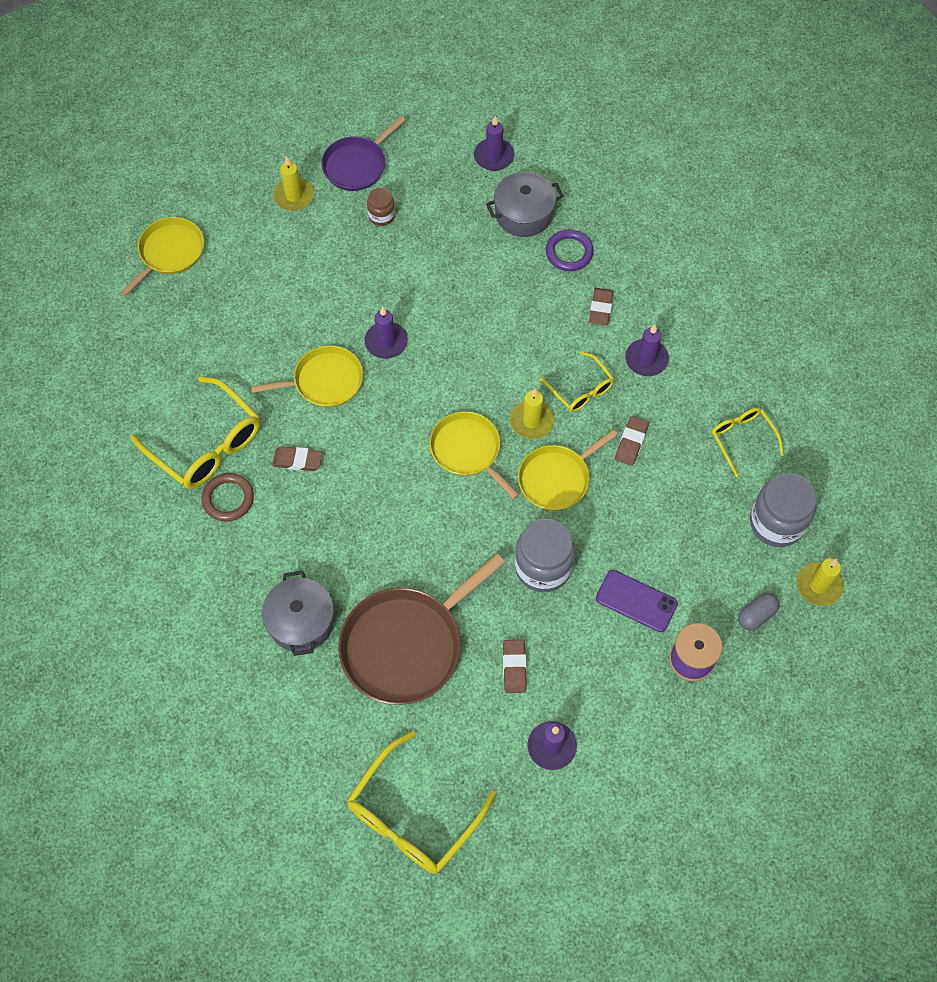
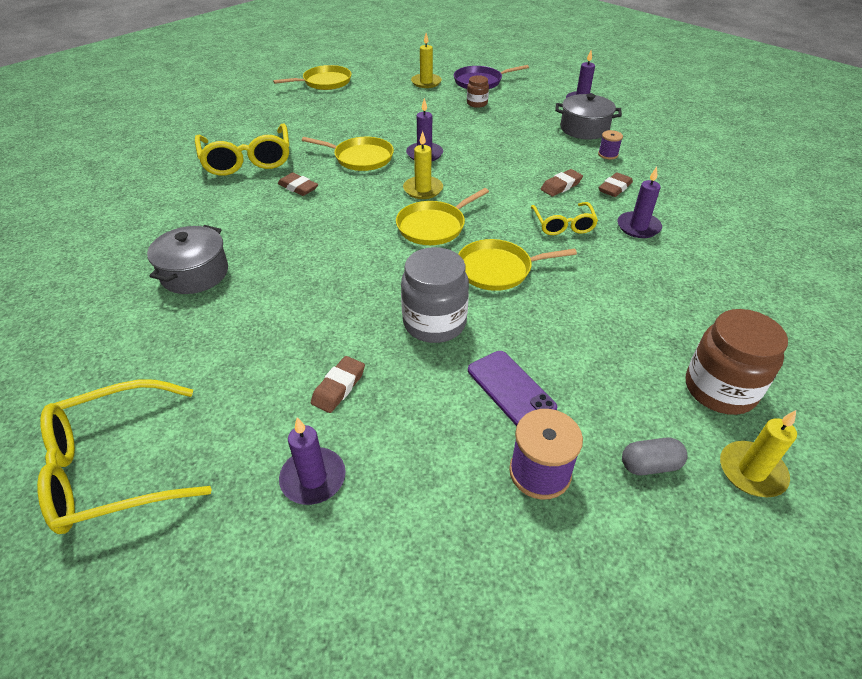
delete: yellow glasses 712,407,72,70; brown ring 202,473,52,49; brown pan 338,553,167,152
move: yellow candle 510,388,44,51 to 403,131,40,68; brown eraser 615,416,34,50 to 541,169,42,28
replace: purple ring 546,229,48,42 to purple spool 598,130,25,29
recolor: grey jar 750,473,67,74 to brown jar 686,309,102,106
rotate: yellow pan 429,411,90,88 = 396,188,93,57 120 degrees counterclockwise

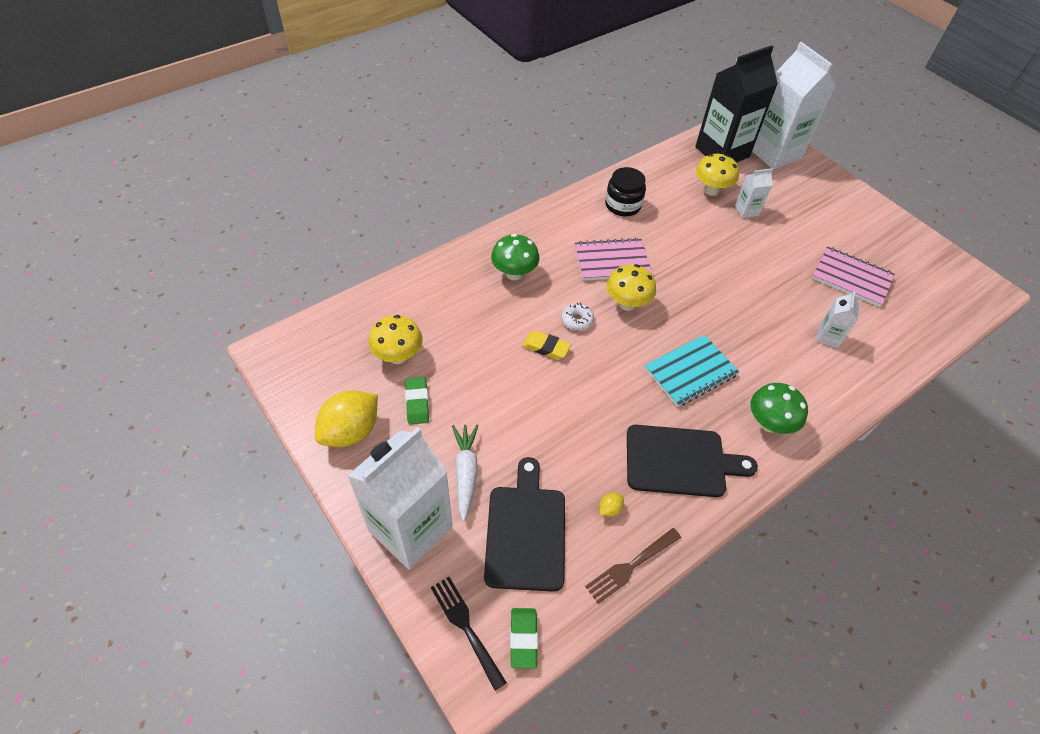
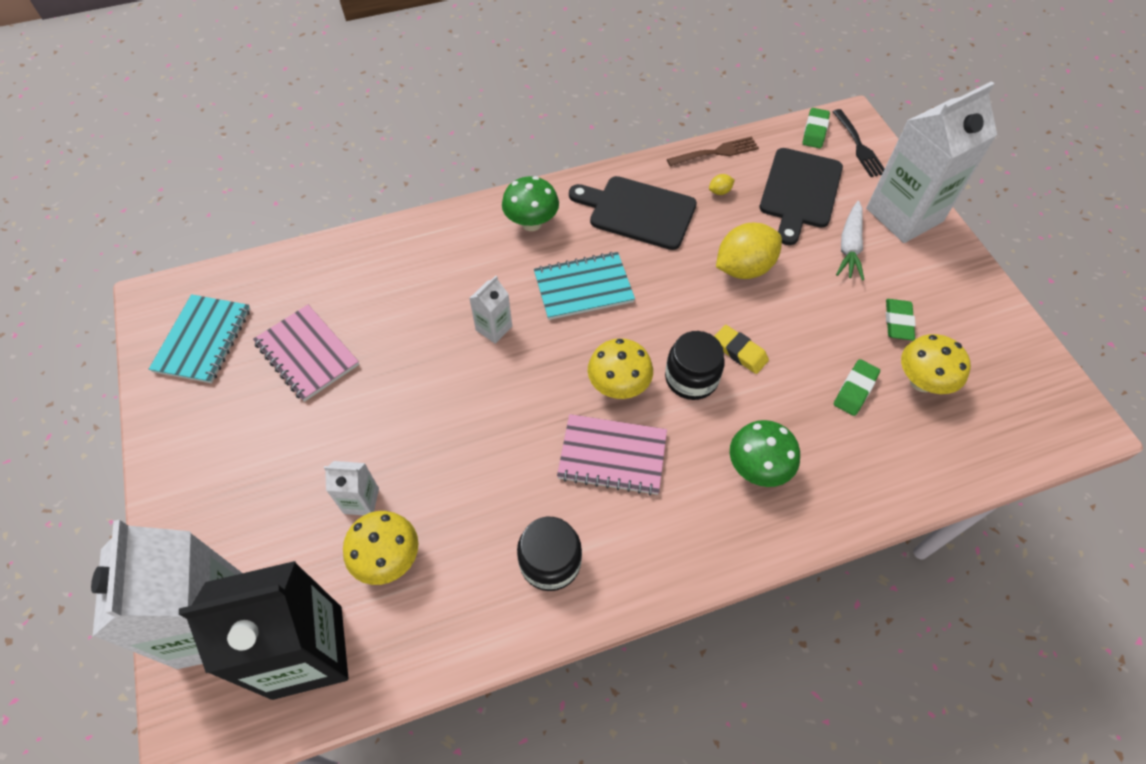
insert: turquoise notebook 149,294,101,90; green eraser 834,359,46,57
move: white carton 816,291,43,57 to 469,276,43,68; yellow lemon 315,390,63,57 to 716,223,66,56
replace: white donut 561,303,33,28 to black jar 665,331,60,69

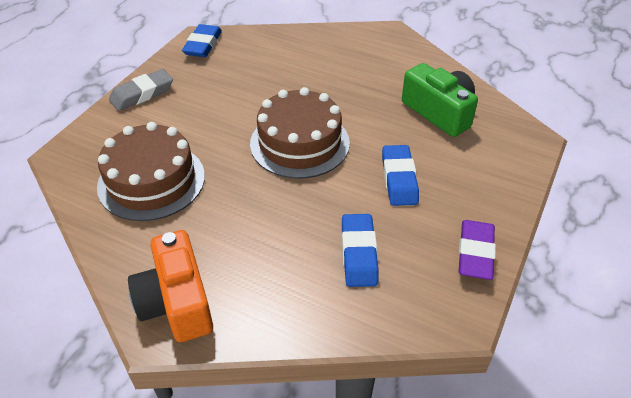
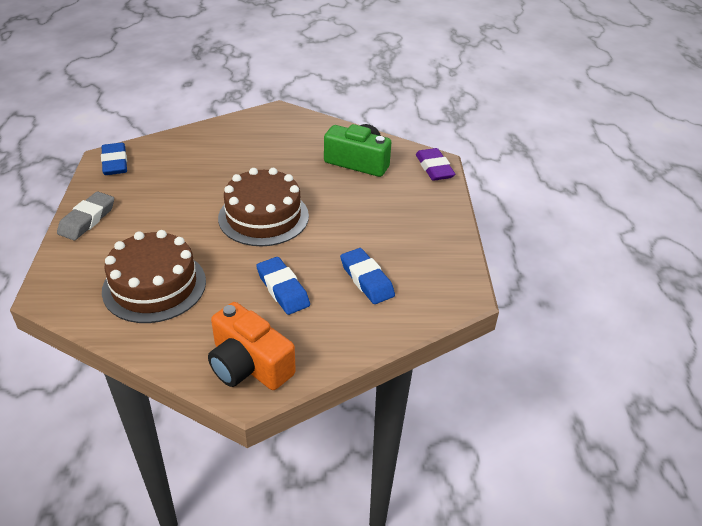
move: blue eraser 382,145,37,61 to 256,257,54,58; purple eraser 458,220,38,60 to 416,148,39,33

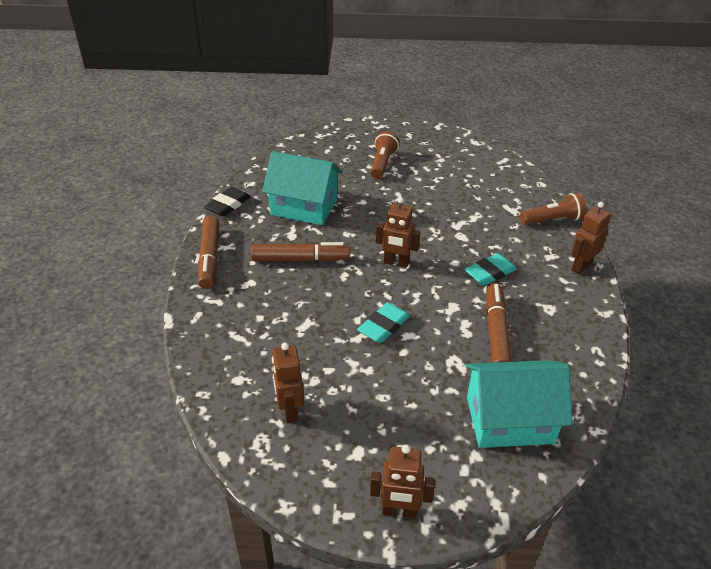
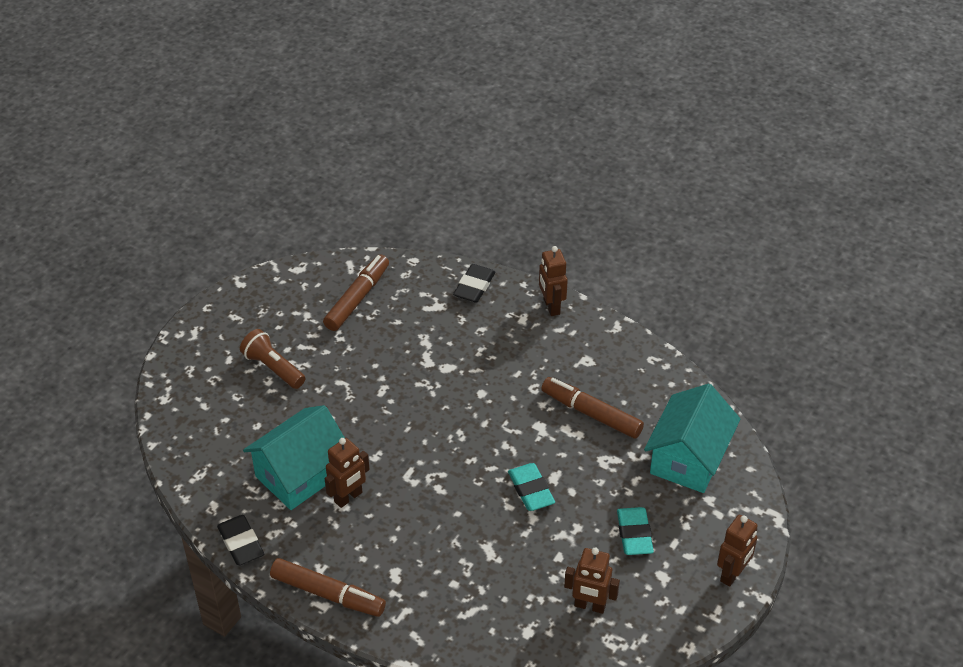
move: brown robot 376,197,45,71 to 325,438,45,70; brown marker 251,242,99,20 to 323,254,66,77; turquoise eraser 464,253,53,33 to 617,507,37,48
replace: brown flashlight 520,193,66,32 to black eraser 453,264,43,39

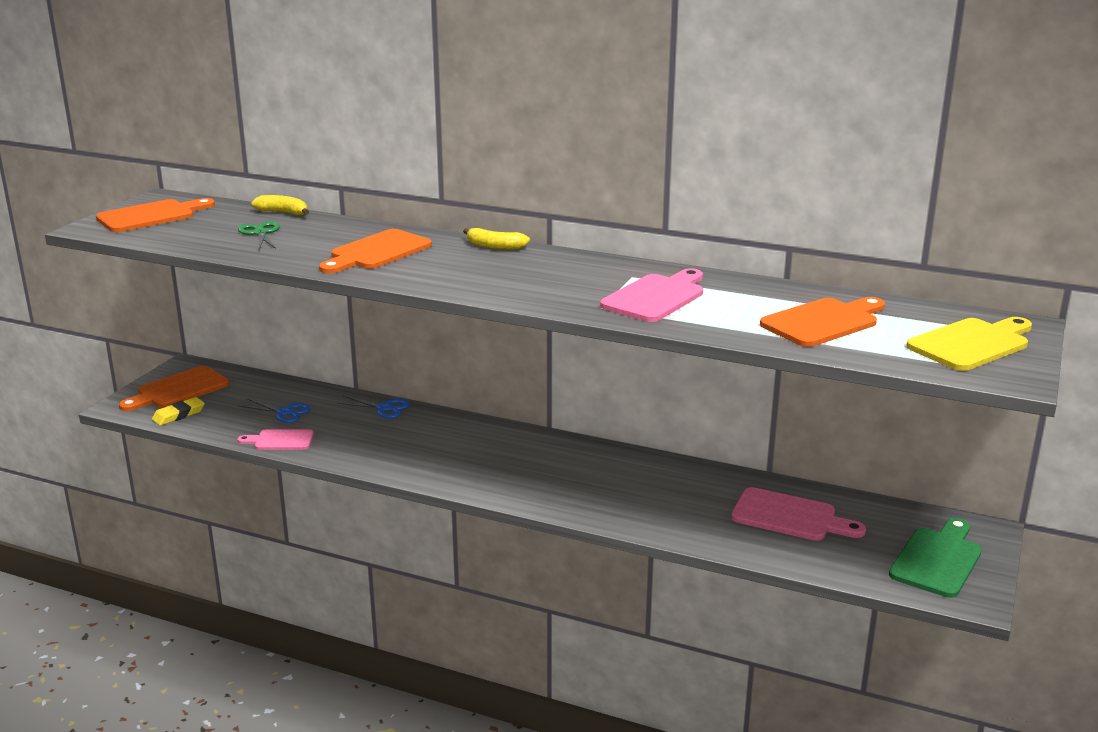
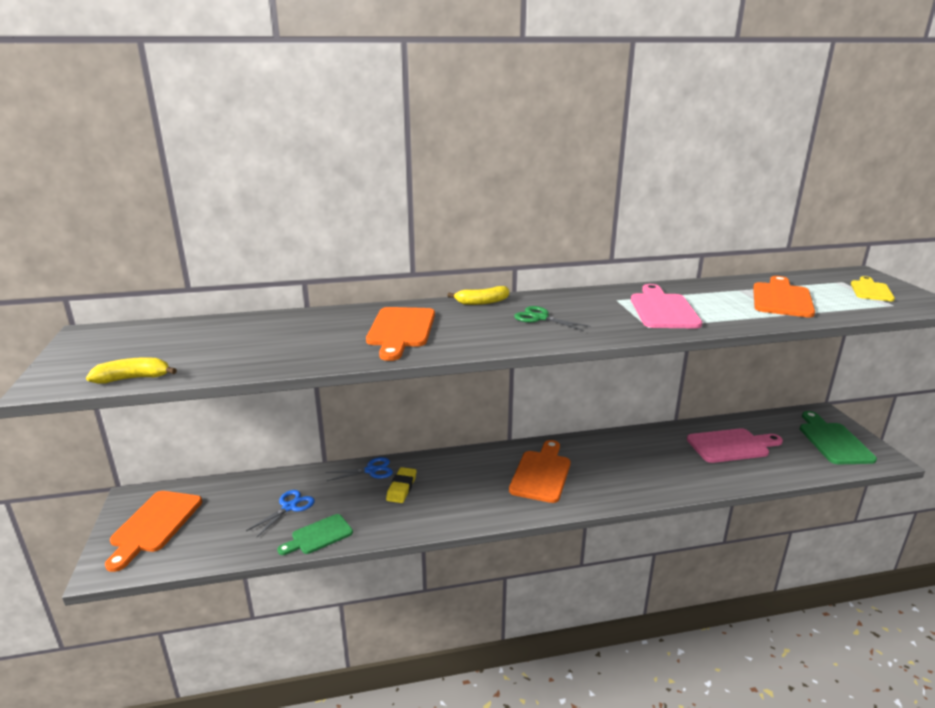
move: yellow banana 251,195,58,20 to 86,357,91,27; orange cutting board 96,198,119,34 to 509,440,62,63; green scissors 238,221,42,28 to 514,306,77,25; yellow eraser 152,397,53,29 to 386,467,30,36
recolor: pink cutting board 237,429,77,21 to green cutting board 277,514,76,41
rotate: blue scissors 239,399,72,24 = 246,490,69,47 45 degrees counterclockwise
resize: yellow cutting board 906,317,126,54 = 851,276,44,25 x0.64

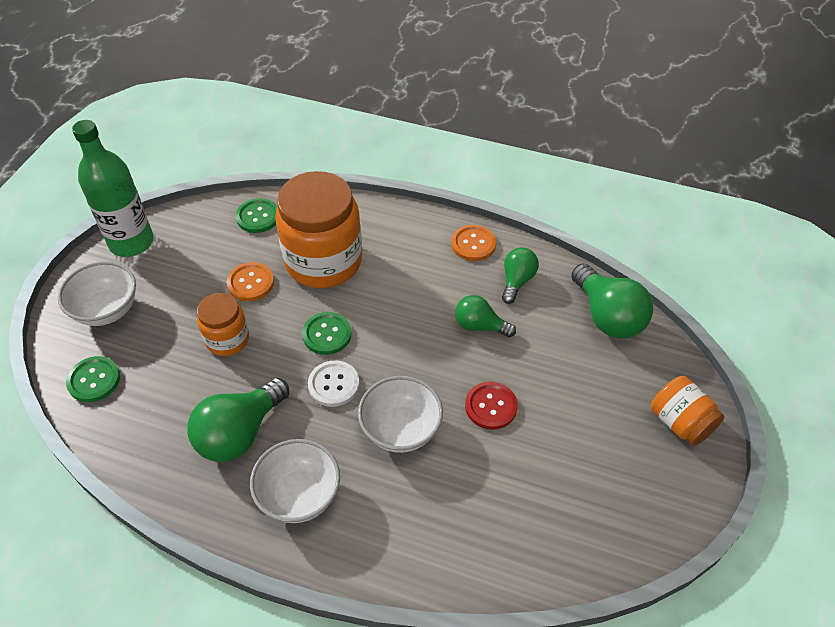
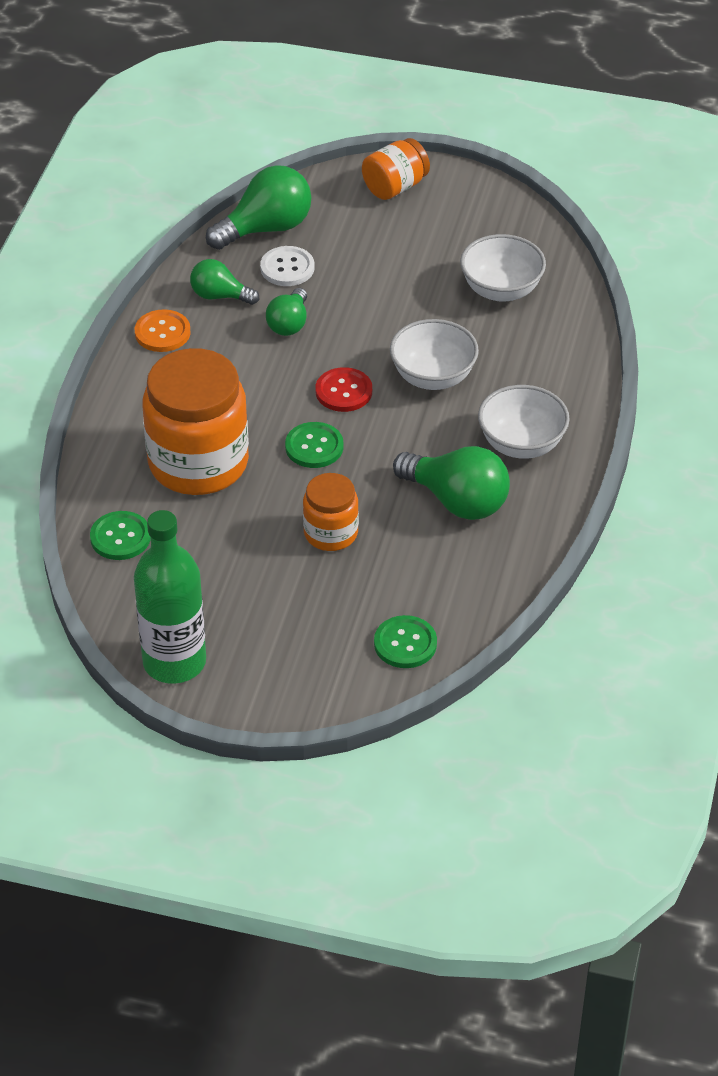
delete: orange button 227,262,47,39
move: white bowl 58,261,78,65 to 460,234,86,68; white button 308,360,51,47 to 260,246,55,40; red button 465,382,53,48 to 316,367,56,45

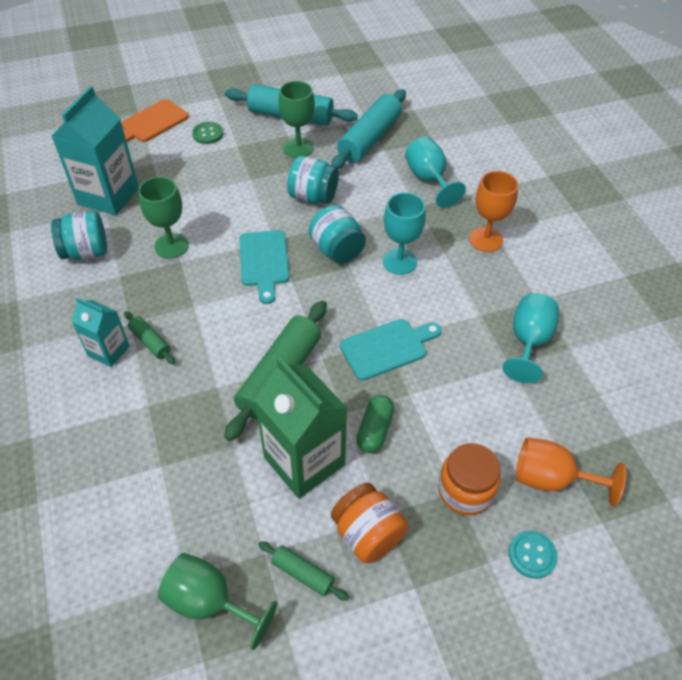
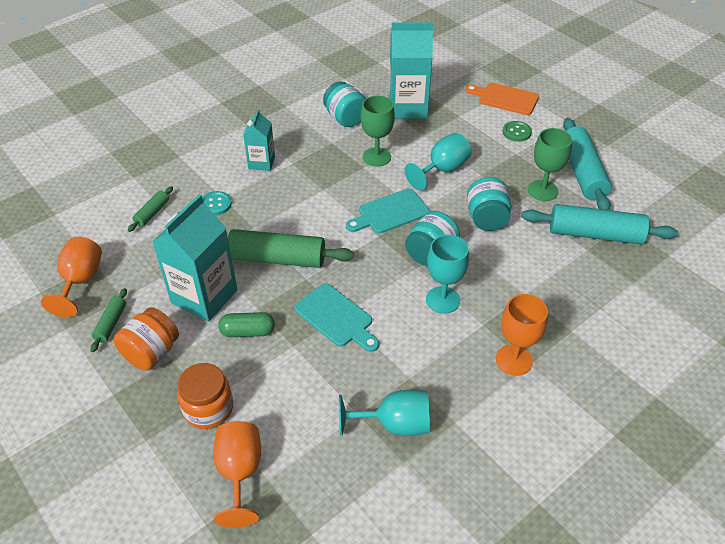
move: turquoise goblet 405,137,61,71 to 404,133,68,58; green rolling pin 124,311,51,53 to 128,186,45,46; turquoise button 509,531,49,48 to 202,191,30,25
recolor: green carton 254,357,94,142 to turquoise carton 152,194,85,128; green goblet 157,553,120,97 to orange goblet 41,237,61,80

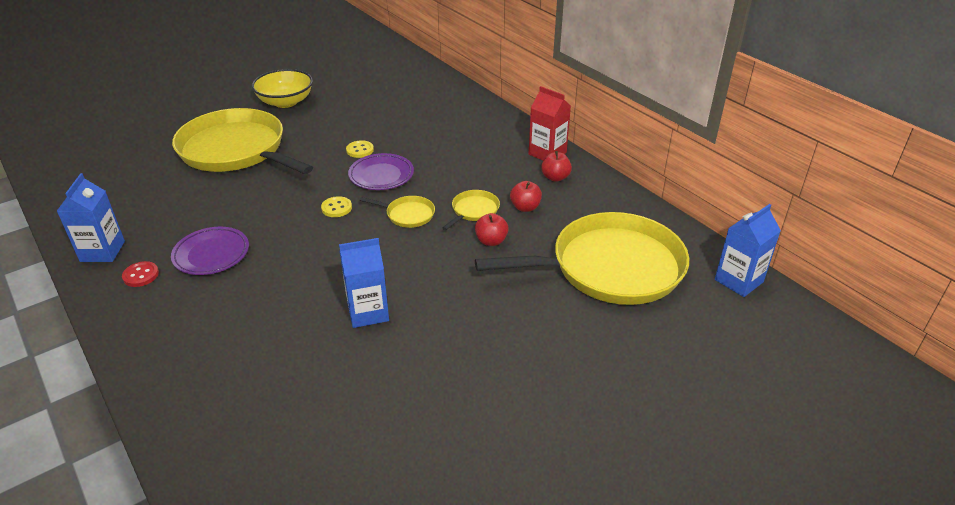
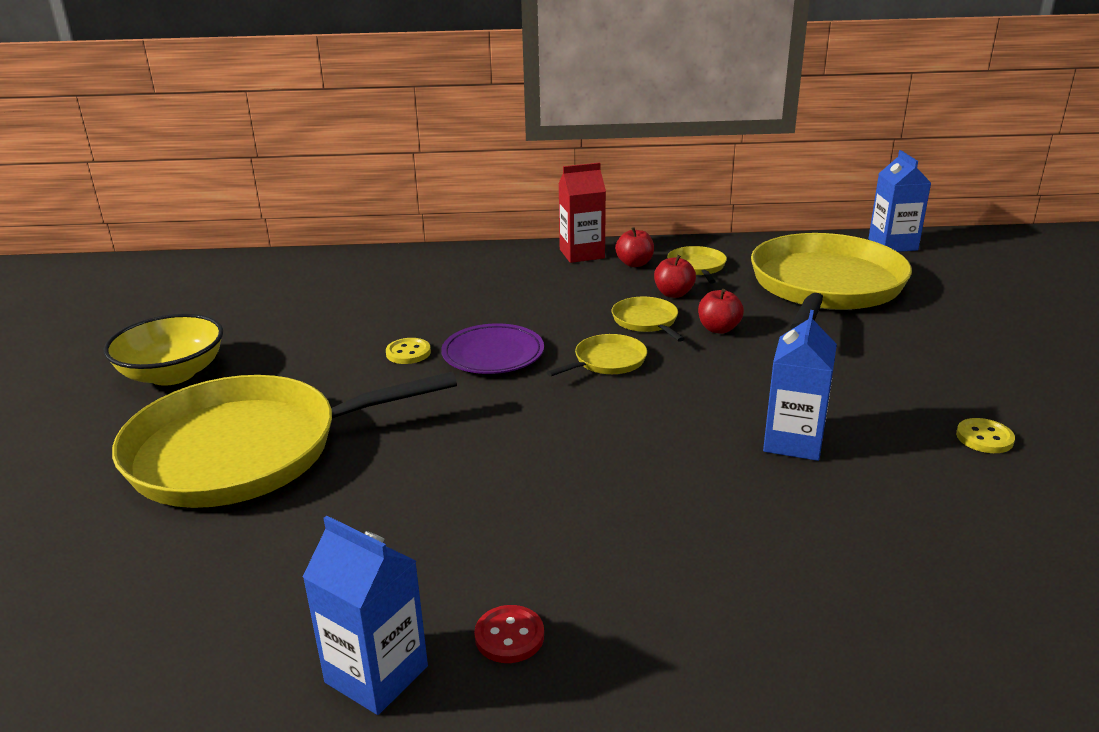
delete: purple plate 171,227,78,48
insert: yellow pan 667,246,60,38
move: yellow button 321,196,31,21 to 956,418,59,35

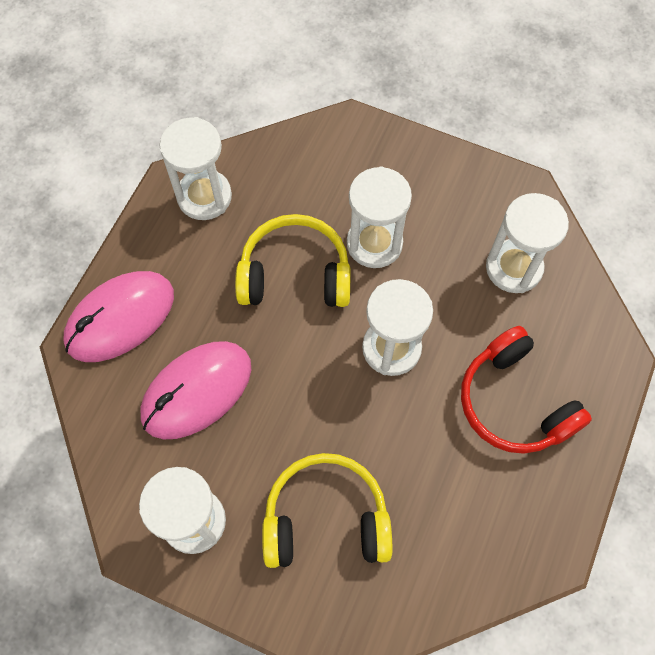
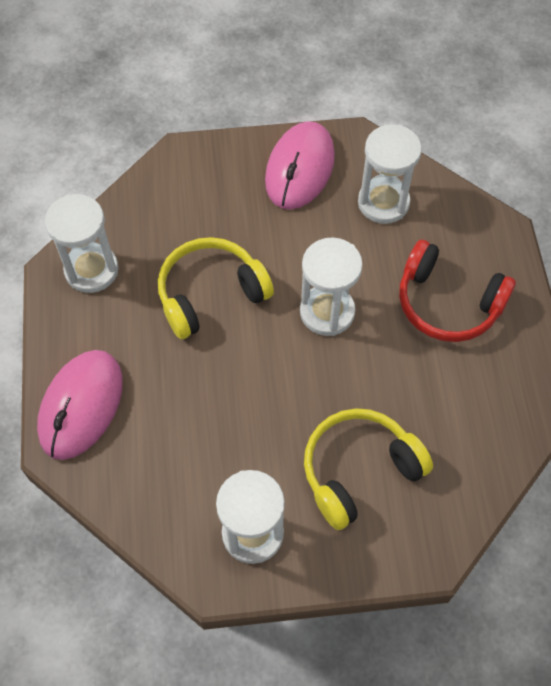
delete: white hourglass 347,166,65,102
move: pink mouse 140,341,111,98 to 265,121,70,89

